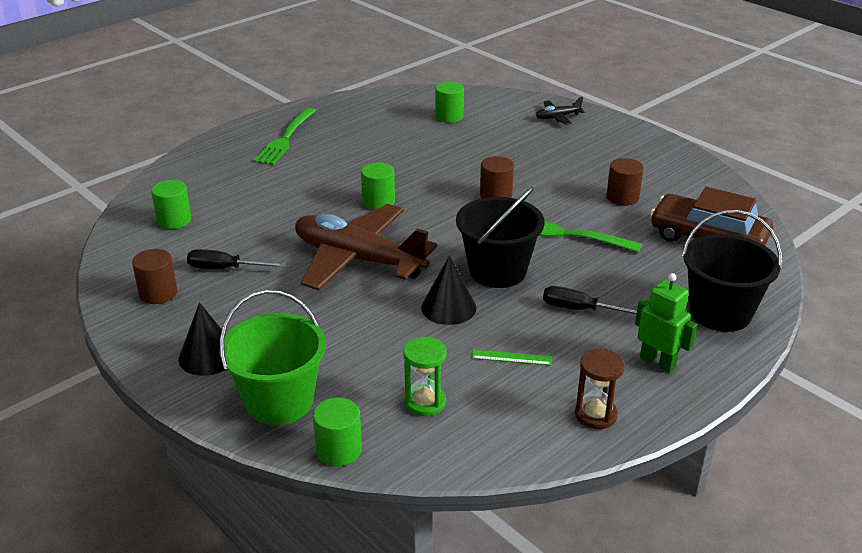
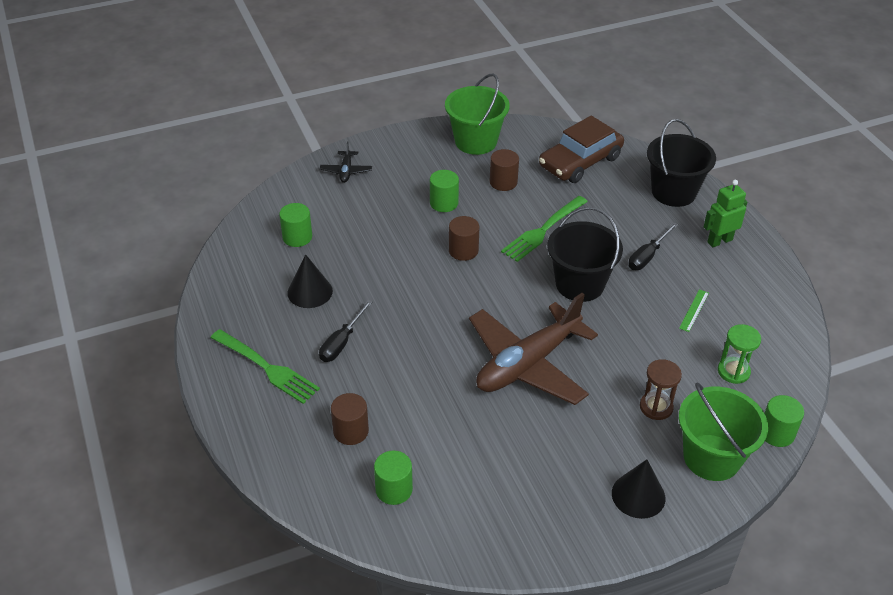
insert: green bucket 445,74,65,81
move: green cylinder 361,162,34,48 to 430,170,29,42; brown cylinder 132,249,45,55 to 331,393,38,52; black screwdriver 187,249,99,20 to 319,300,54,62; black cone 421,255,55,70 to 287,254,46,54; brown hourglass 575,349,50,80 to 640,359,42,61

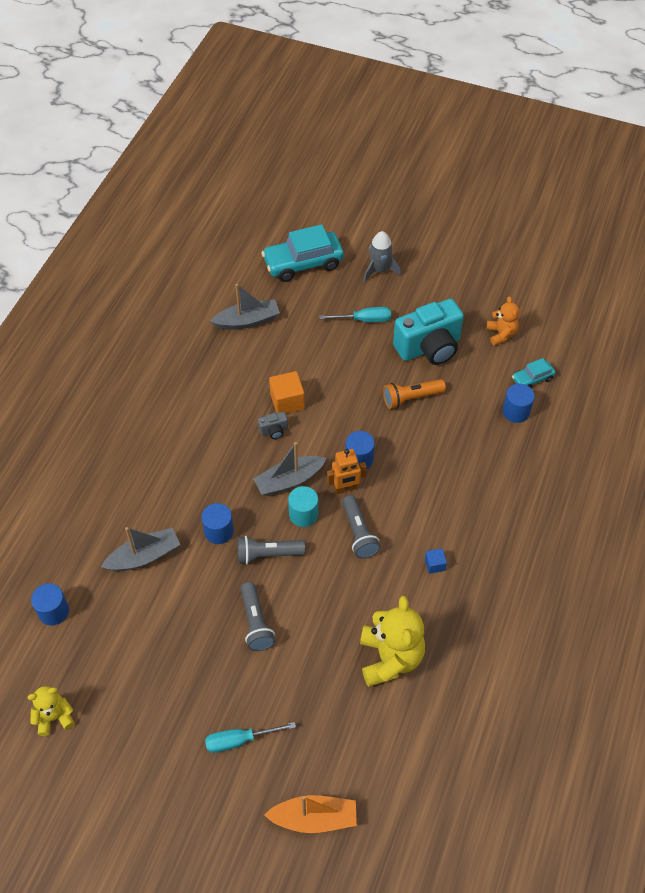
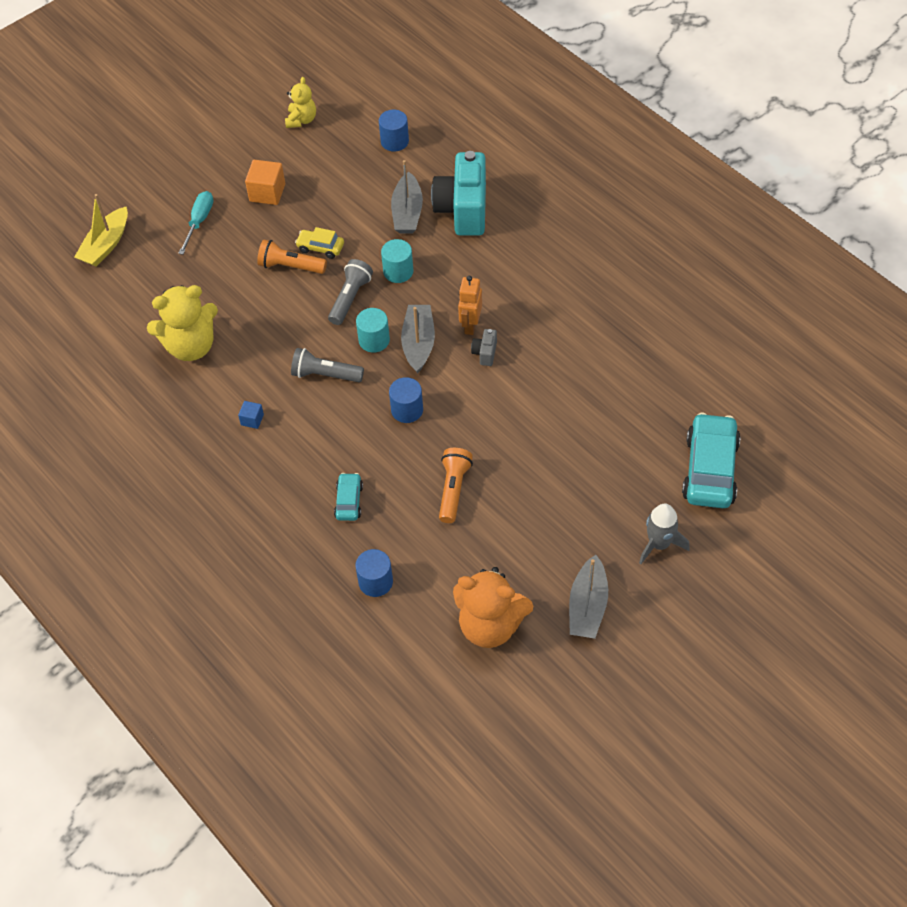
delete: turquoise screwdriver 319,307,72,15
insert: yellow car 295,227,49,32
move: grey boat 210,284,70,46 to 569,555,39,84; turquoise camera 393,299,71,66 to 431,151,55,85; turquoise car 512,358,44,30 to 334,473,29,48; orange cube 269,371,36,43 to 245,160,40,45; orange robot 327,449,40,45 to 458,276,24,59
recolor: blue cylinder 201,503,33,41 to turquoise cylinder 381,239,32,44; grey flashlight 241,582,34,69 to orange flashlight 257,240,70,34; orange boat 264,795,93,38 to yellow boat 74,194,54,72
rotate: yellow teddy bear 360,596,65,91 = 147,285,71,76 45 degrees counterclockwise
resize: orange teddy bear 486,296,34,50 = 453,567,80,81 x1.77

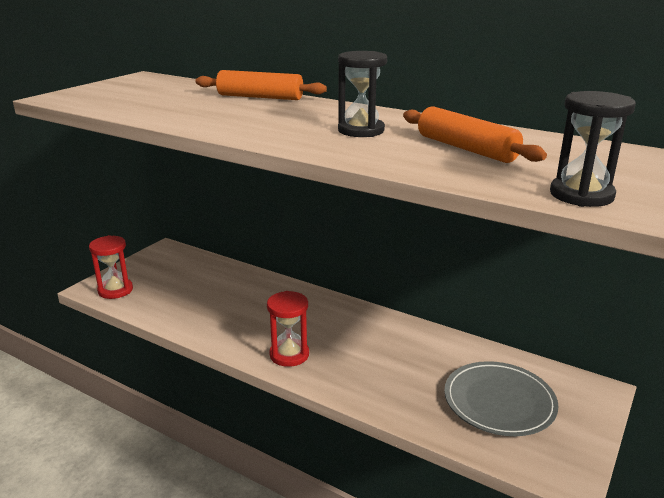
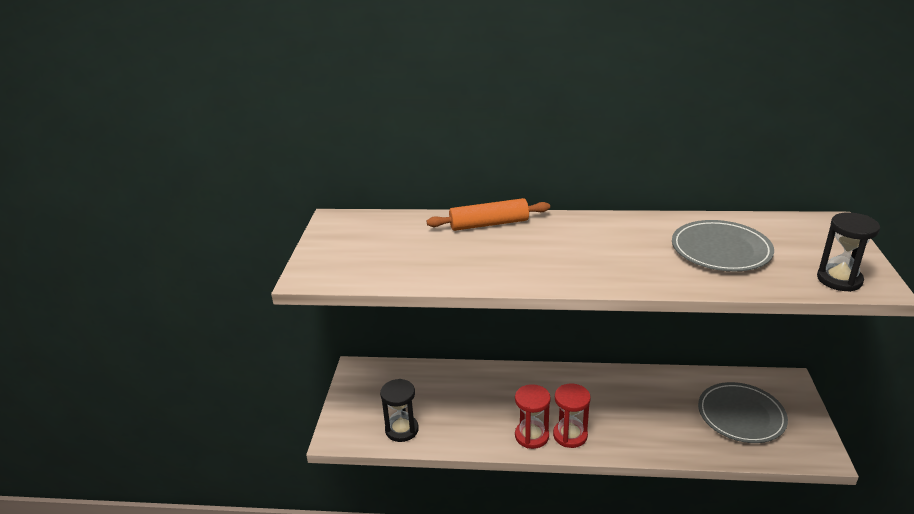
move: black hourglass 338,51,49,86 to 380,379,39,63; red hourglass 89,235,44,64 to 515,384,36,65
replace: orange rolling pin 403,106,144,57 to grey plate 672,220,102,51

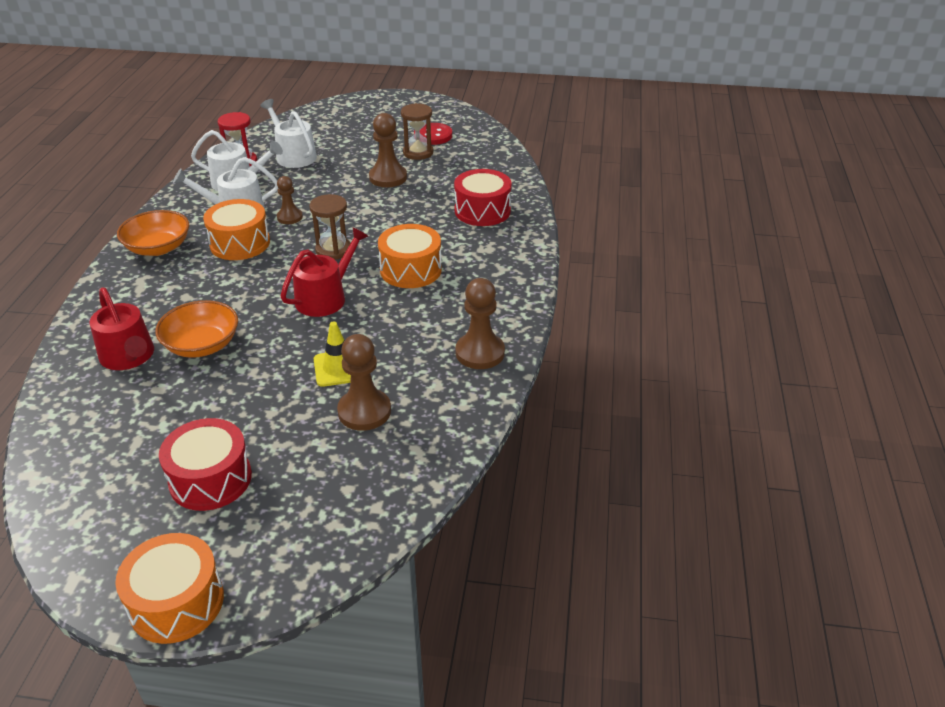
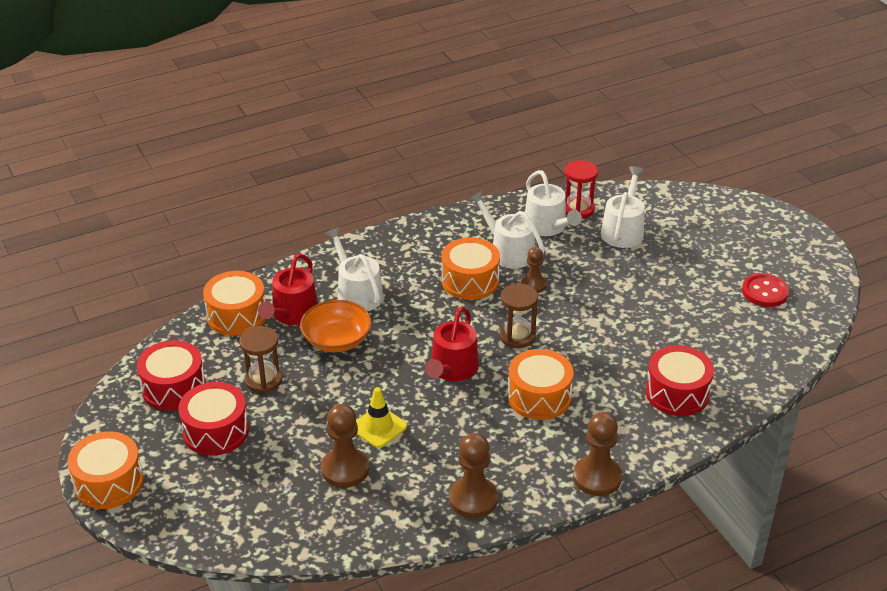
delete: orange bowl 117,210,72,46
insert: white watering can 325,227,58,84; orange drum 203,271,63,65; red drum 137,340,68,71
move: brown hourglass 401,103,32,57 to 239,326,43,67; brown pawn 369,113,38,74 to 573,412,49,84
rotate: red watering can 281,227,87,90 = 425,307,54,74 105 degrees clockwise

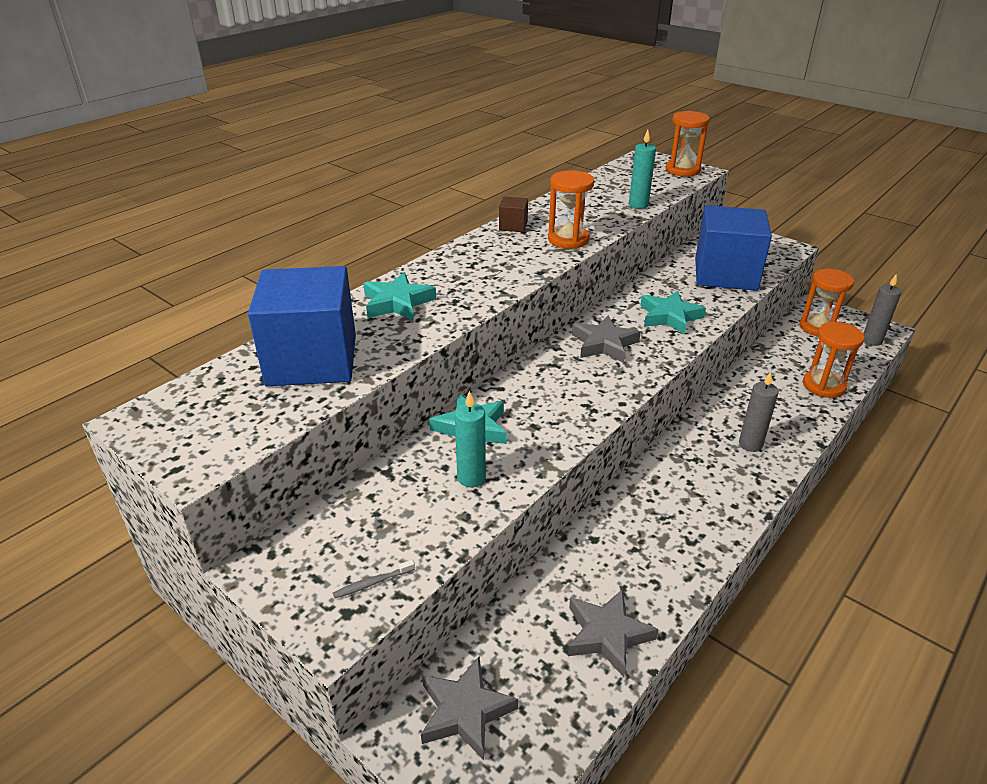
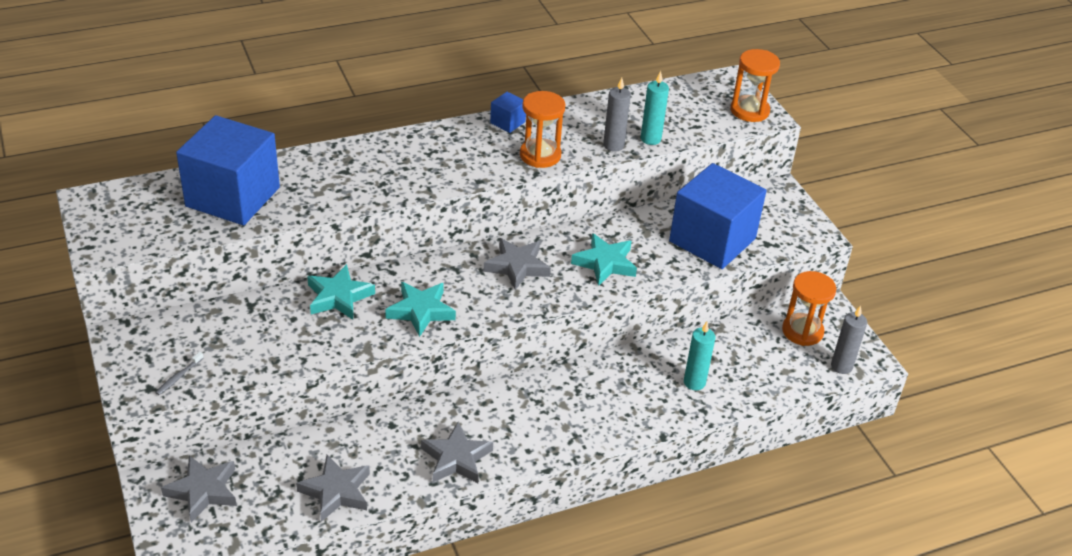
delete: orange hourglass 803,322,61,76
insert: grey star 421,422,72,61
move: turquoise star 363,272,73,49 to 385,282,71,55; grey candle 739,372,40,80 to 603,77,28,75; turquoise candle 455,391,31,96 to 684,321,32,69
recolor: brown cube 499,197,29,35 to blue cube 490,92,36,41
rotate: grey toothbrush 333,560,82,38 = 155,352,49,43 60 degrees counterclockwise

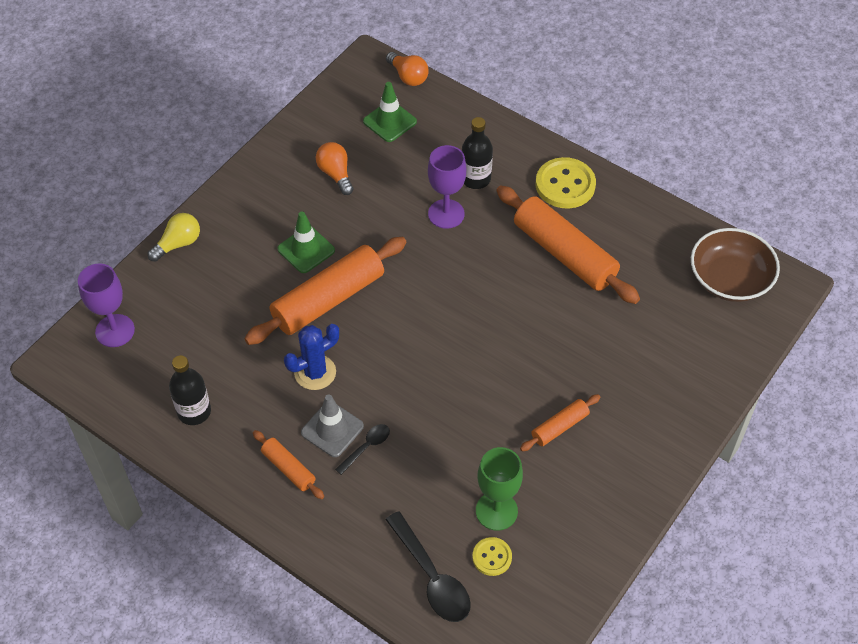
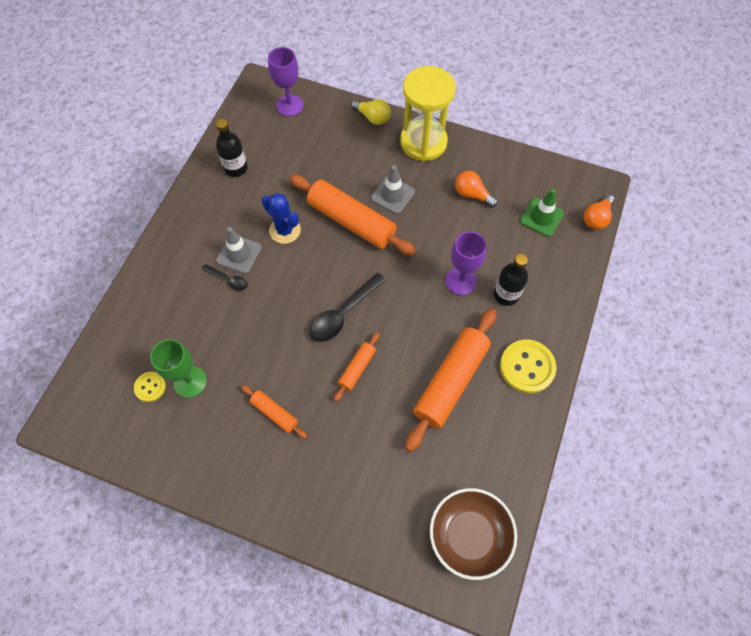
insert: yellow hourglass 400,66,56,95
move: orange rolling pin 253,430,71,69 to 334,332,45,70; black spoon 385,511,86,111 to 309,273,77,69
recolor: green traffic cone 277,212,58,61 to grey traffic cone 371,165,44,49
rotate: orange light bulb 316,142,38,53 = 455,171,43,36 105 degrees counterclockwise

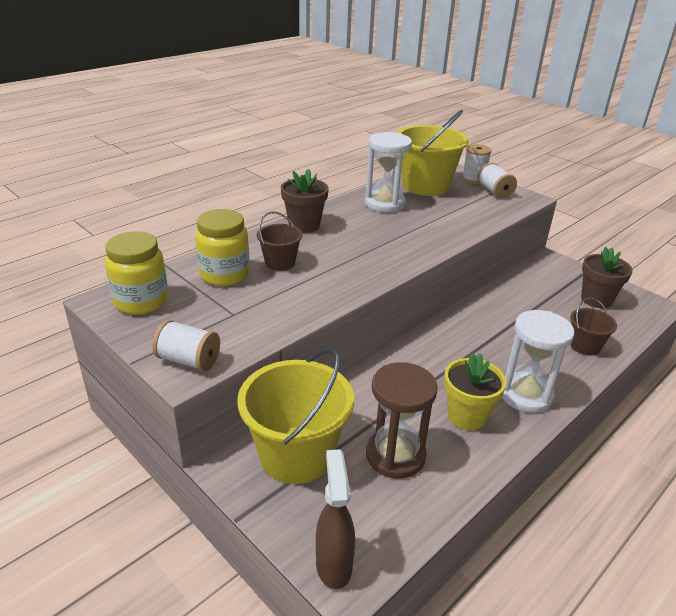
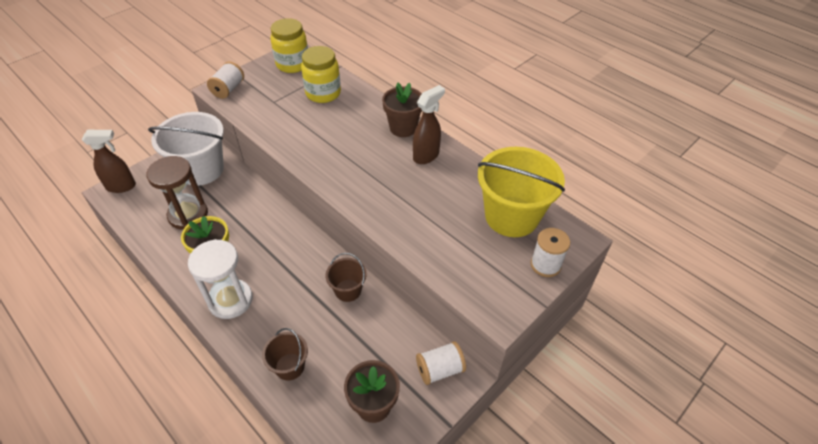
delete: white hourglass 365,132,47,80
insert: brown spray bottle 413,85,32,79
move: white spool 477,163,40,36 to 416,341,50,44; brown bucket 257,211,46,60 to 325,253,42,49
recolor: yellow bucket 237,348,117,136 to white bucket 148,112,76,74

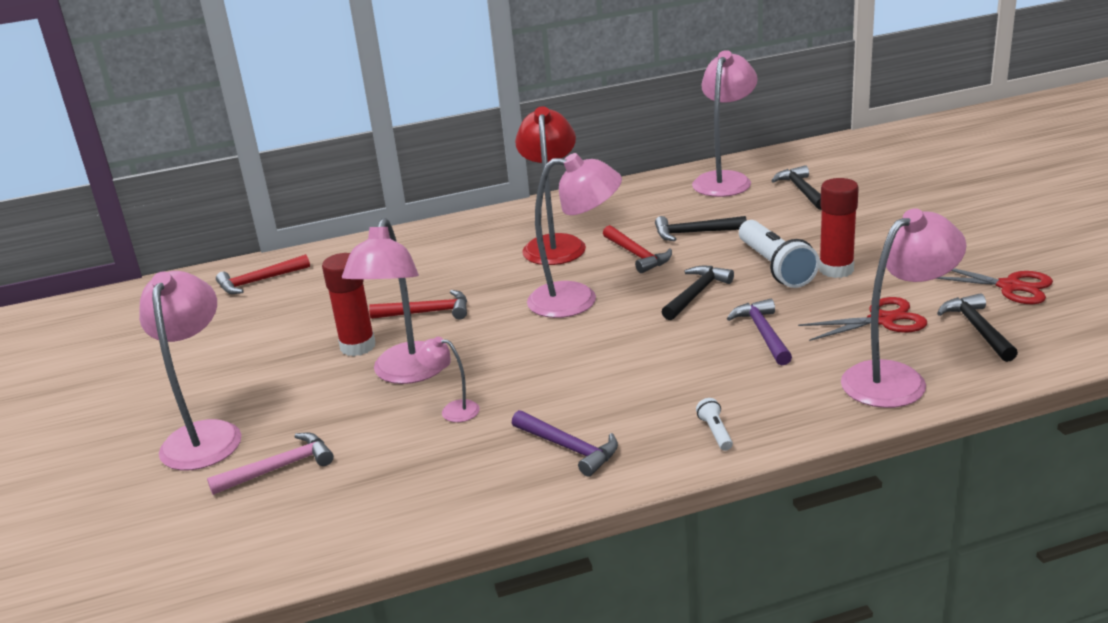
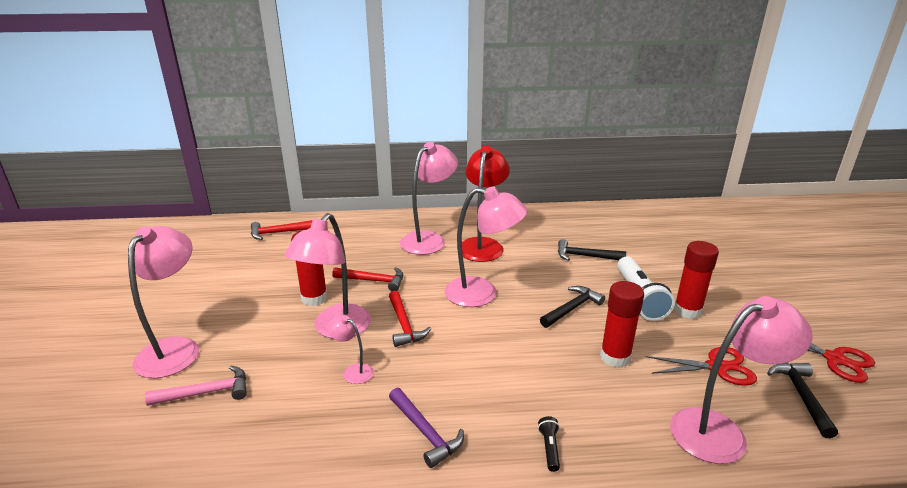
delete: black hammer 771,165,51,45
move: pink lamp 692,50,66,147 to 400,142,58,113; red hammer 603,225,69,48 to 389,291,42,56
replace: purple hammer 727,299,65,67 to red glue stick 600,281,44,87
recolor: white flashlight 696,398,37,53 to black flashlight 538,416,22,56

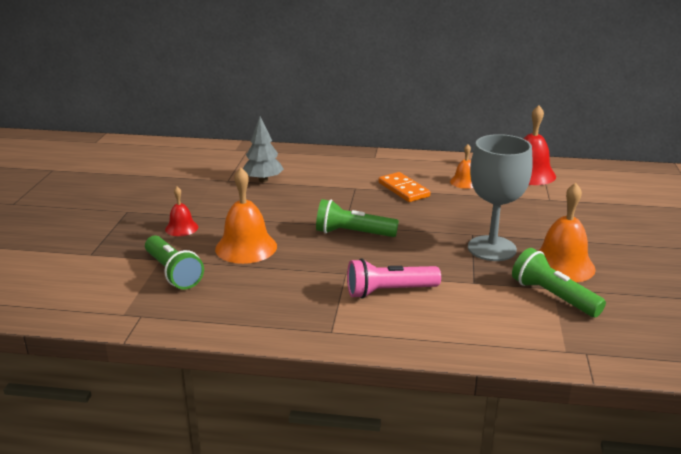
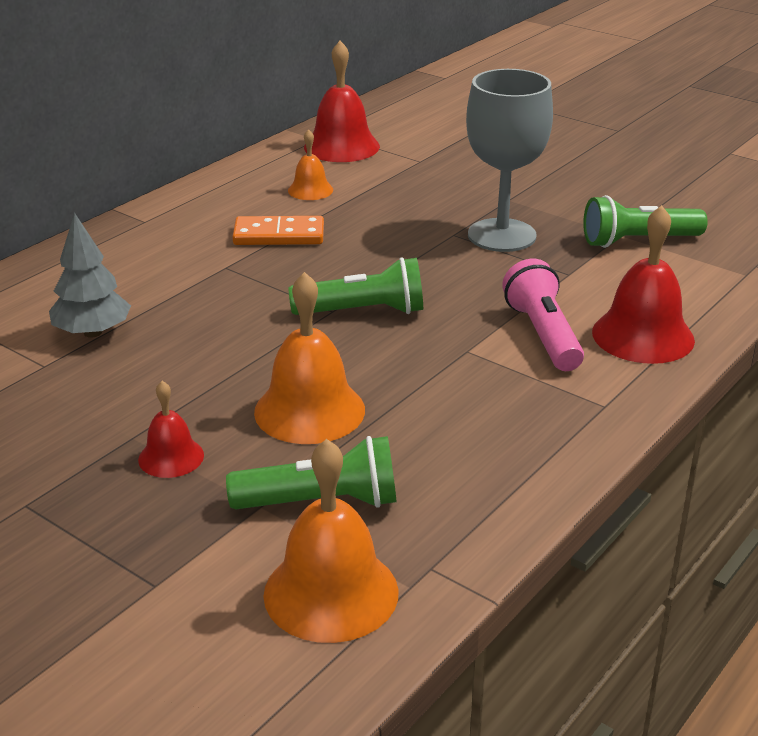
insert: red bell 592,205,103,159
move: orange bell 538,183,58,100 to 263,439,135,204
rotate: green flashlight 316,199,83,38 = 288,257,135,58 135 degrees counterclockwise; pink flashlight 347,258,94,40 = 502,259,82,112 150 degrees clockwise

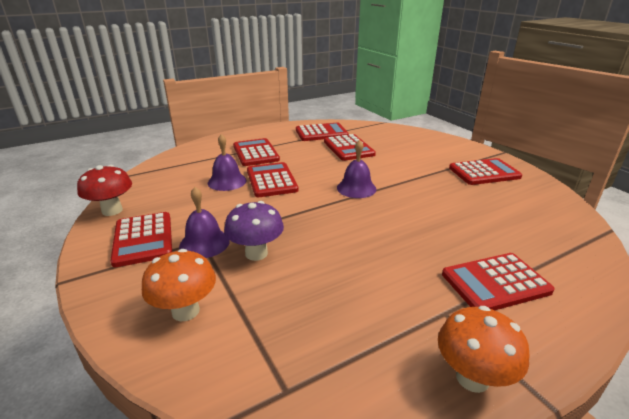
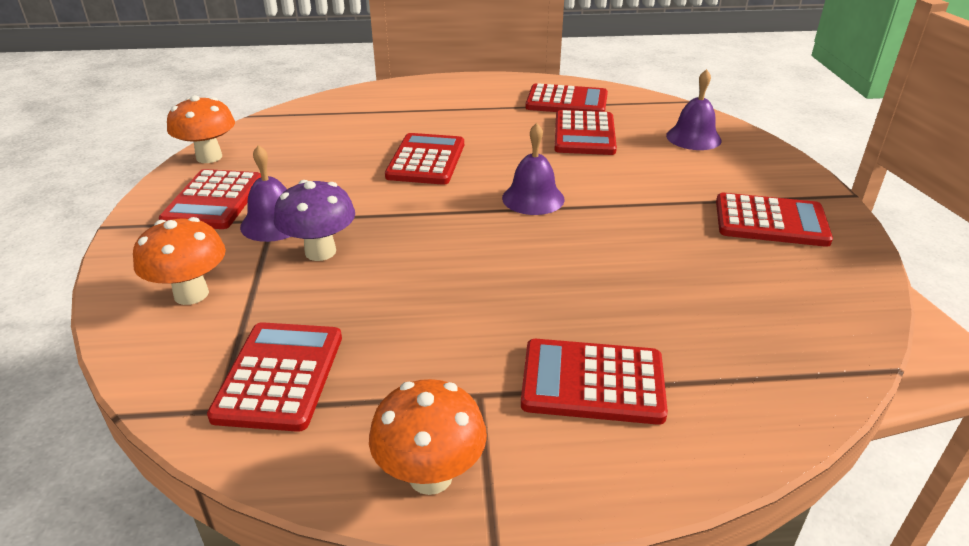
move: purple bell 208,134,39,57 to 666,69,56,81; red calculator 233,138,47,28 to 207,322,135,110
recolor: red mushroom 77,165,55,51 to orange mushroom 167,95,68,68

